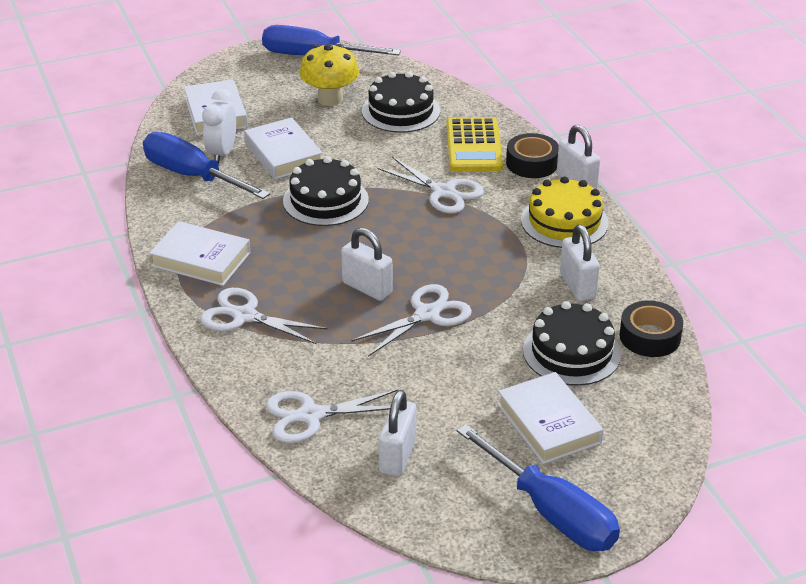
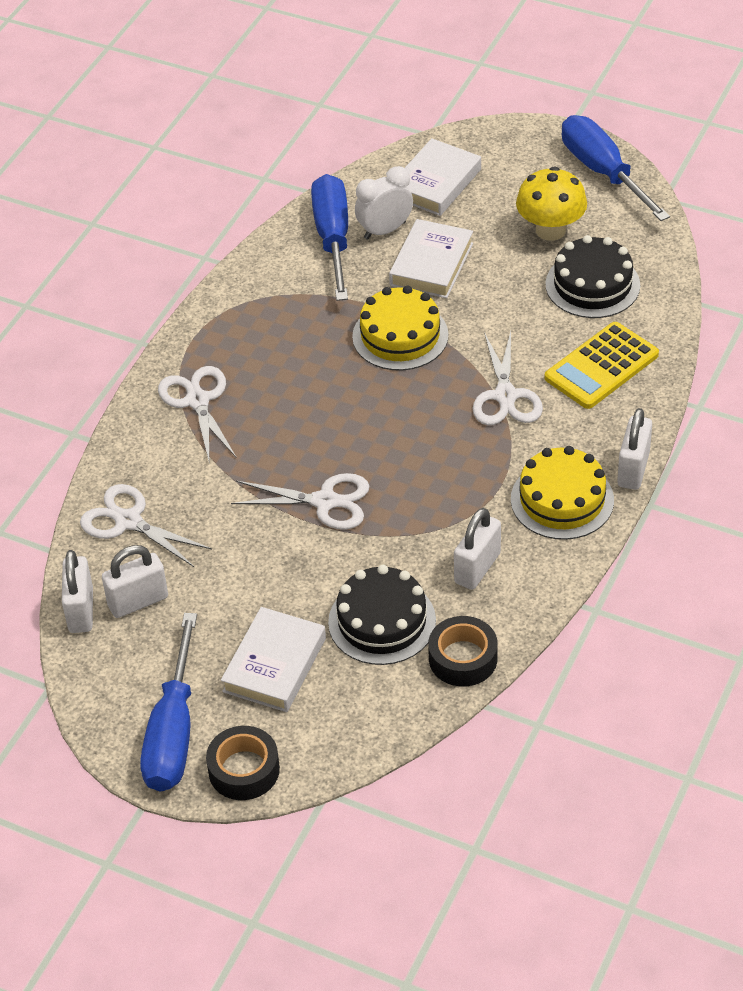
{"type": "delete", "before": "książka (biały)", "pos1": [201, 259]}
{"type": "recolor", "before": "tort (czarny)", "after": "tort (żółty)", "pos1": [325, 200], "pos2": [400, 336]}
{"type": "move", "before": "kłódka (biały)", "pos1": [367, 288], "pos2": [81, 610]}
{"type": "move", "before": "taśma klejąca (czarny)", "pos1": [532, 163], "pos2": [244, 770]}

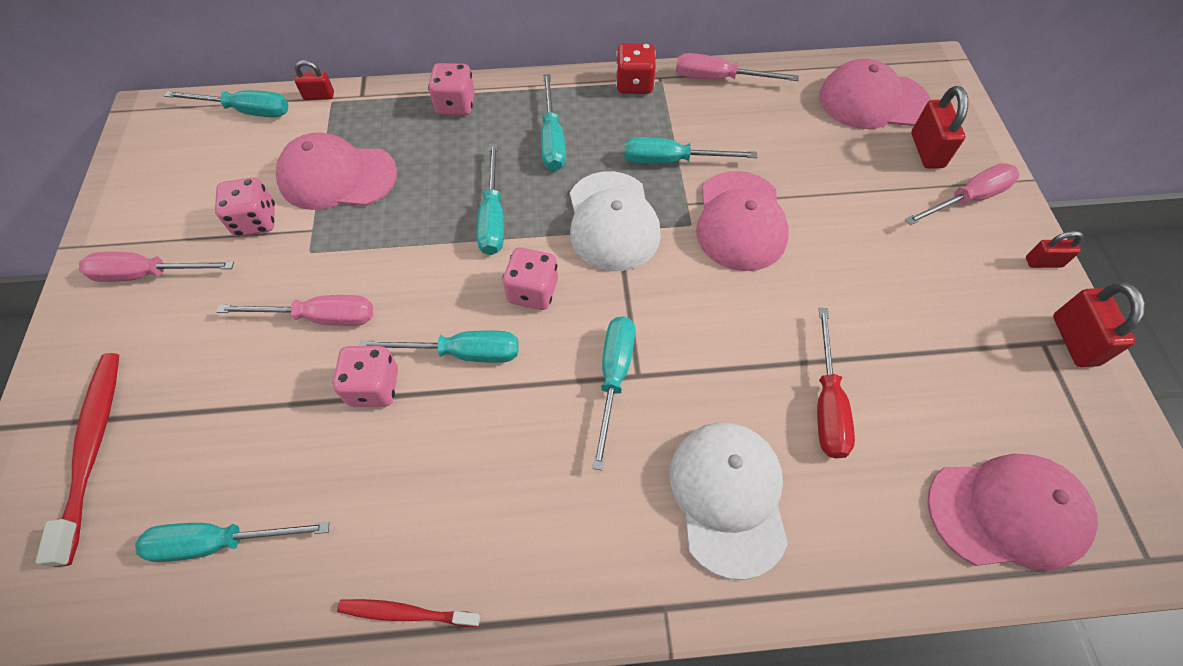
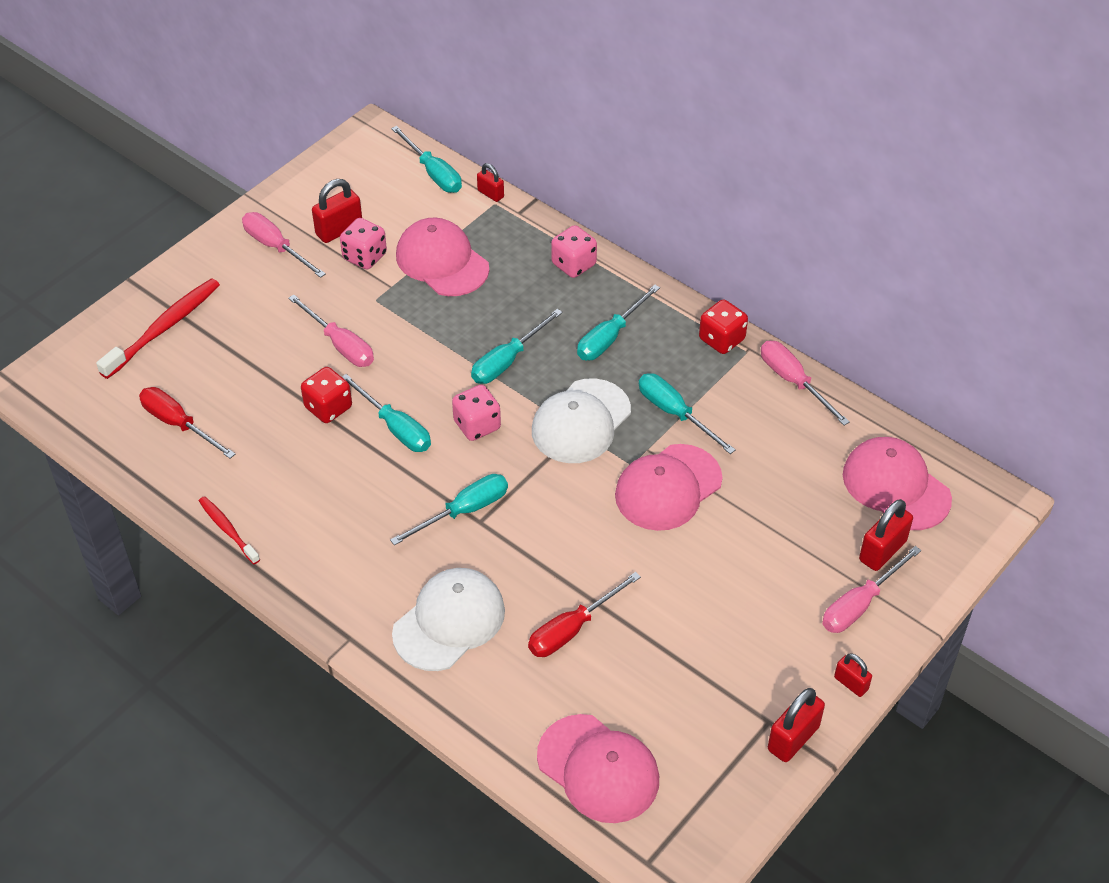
{"type": "recolor", "before": "śrubokręt (turkusowy)", "after": "śrubokręt (czerwony)", "pos1": [220, 542], "pos2": [178, 424]}
{"type": "recolor", "before": "kostka do gry (różowy)", "after": "kostka do gry (czerwony)", "pos1": [374, 387], "pos2": [328, 407]}
{"type": "rotate", "before": "śrubokręt (różowy)", "pos1": [967, 199], "pos2": [860, 604], "turn": 120}
{"type": "insert", "after": "kłódka (czerwony)", "pos2": [339, 230]}

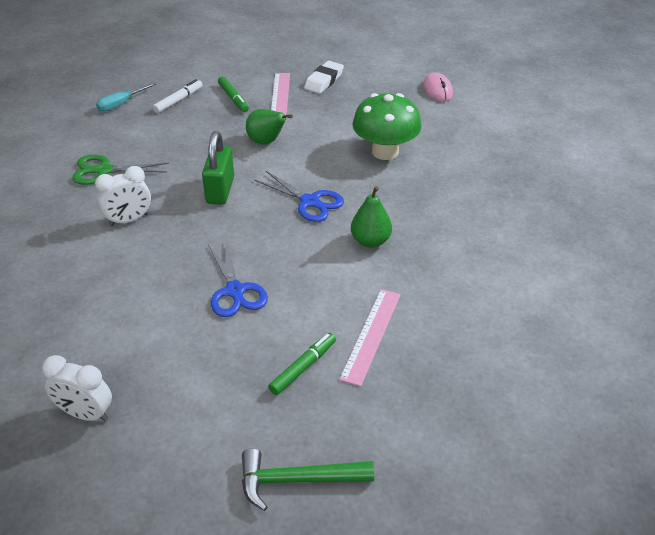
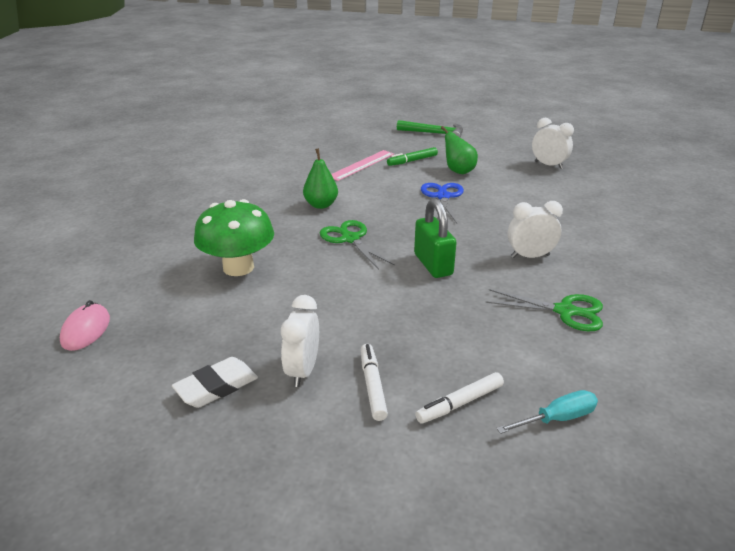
{"type": "rotate", "before": "kłódka (zielony)", "pos1": [220, 190], "pos2": [433, 264], "turn": -45}
{"type": "recolor", "before": "flamaster (zielony)", "after": "flamaster (biały)", "pos1": [233, 98], "pos2": [372, 386]}
{"type": "move", "before": "gruszka (zielony)", "pos1": [266, 142], "pos2": [458, 171]}
{"type": "recolor", "before": "nożyczki (niebieski)", "after": "nożyczki (zielony)", "pos1": [310, 202], "pos2": [350, 239]}
{"type": "replace", "before": "linijka (różowy)", "after": "budzik (biały)", "pos1": [280, 97], "pos2": [302, 371]}

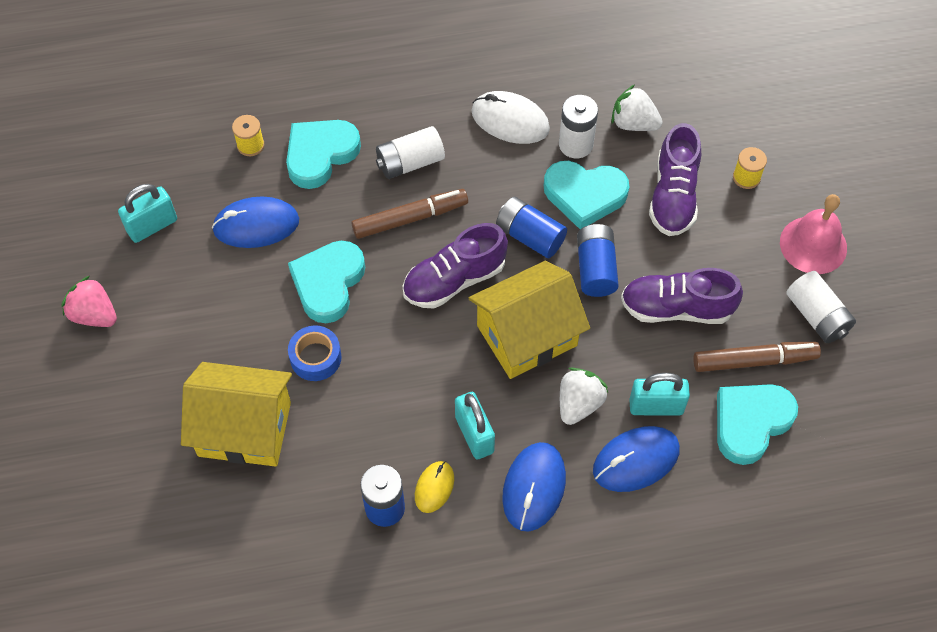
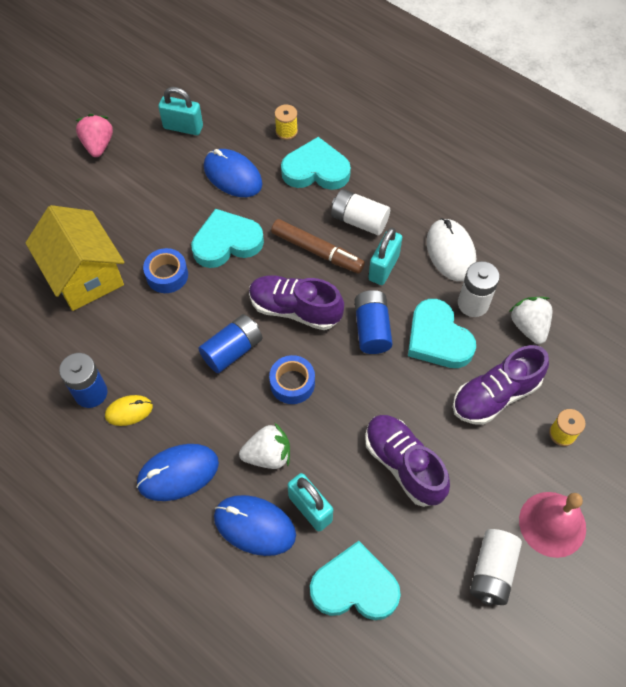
{"type": "move", "before": "kłódka (turkusowy)", "pos1": [474, 434], "pos2": [383, 268]}
{"type": "replace", "before": "domek (żółty)", "after": "taśma klejąca (niebieski)", "pos1": [527, 335], "pos2": [292, 383]}
{"type": "move", "before": "bateria (niebieski)", "pos1": [595, 269], "pos2": [232, 350]}
{"type": "delete", "before": "flamaster (brązowy)", "pos1": [754, 361]}

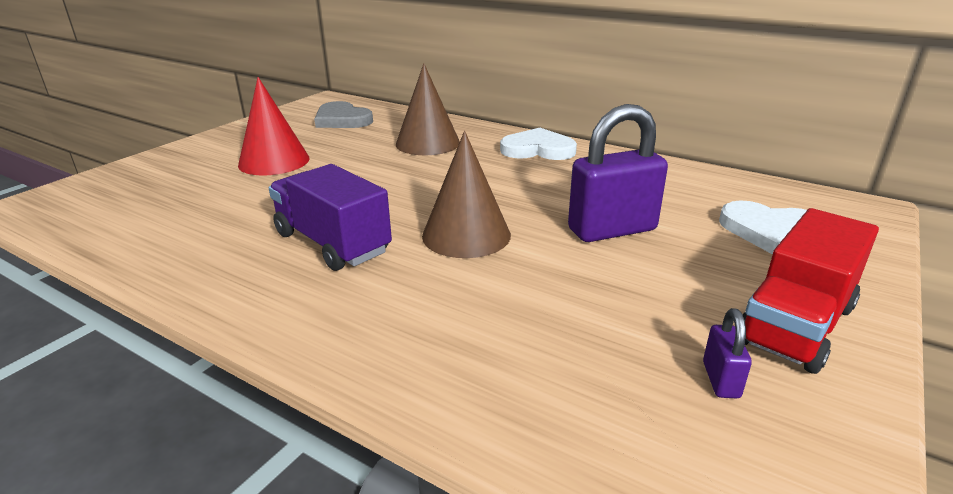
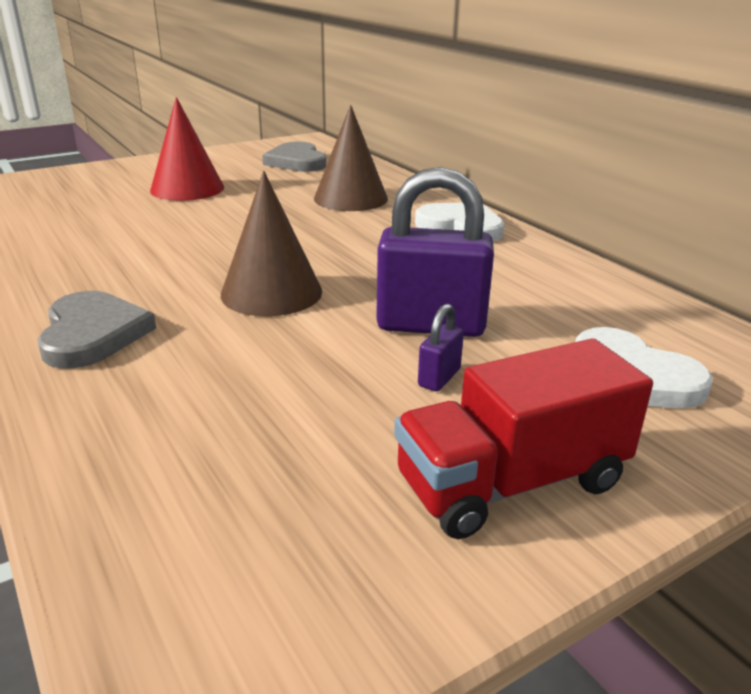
{"type": "delete", "before": "ciężarówka (fioletowy)", "pos1": [332, 243]}
{"type": "move", "before": "kłódka (fioletowy)", "pos1": [721, 380], "pos2": [439, 378]}
{"type": "insert", "after": "serce (szary)", "pos2": [93, 334]}

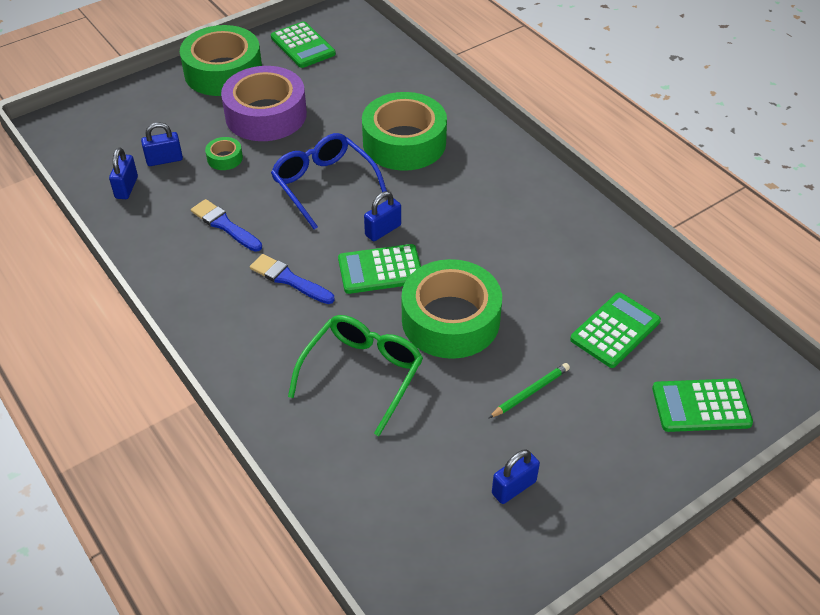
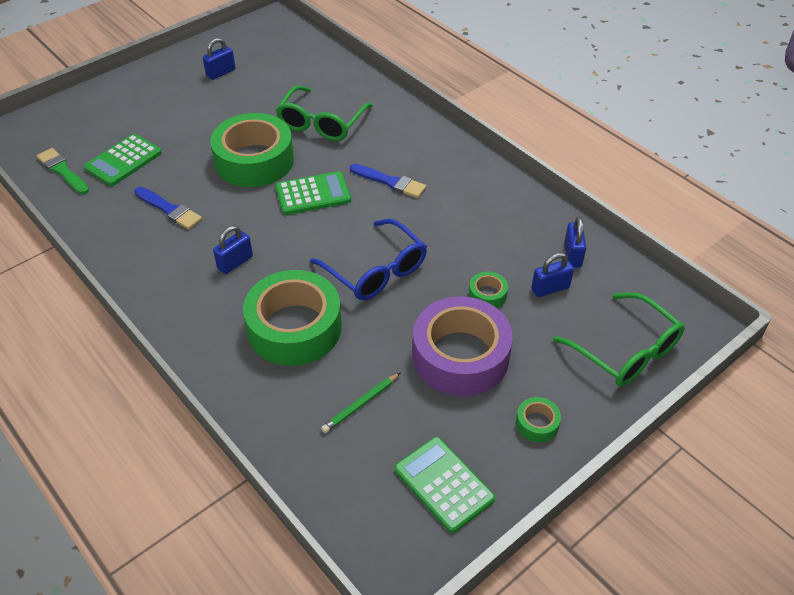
{"type": "resize", "before": "taśma klejąca (zielony)", "pos1": [223, 72], "pos2": [537, 423], "scale": 0.42}
{"type": "move", "before": "pędzel (niebieski)", "pos1": [224, 225], "pos2": [169, 209]}
{"type": "move", "before": "kłódka (niebieski)", "pos1": [383, 230], "pos2": [235, 262]}
{"type": "move", "before": "ołówek (zielony)", "pos1": [530, 392], "pos2": [360, 404]}
{"type": "delete", "before": "kalkulator (zielony)", "pos1": [701, 406]}
{"type": "insert", "after": "pędzel (zielony)", "pos2": [62, 171]}
{"type": "insert", "after": "okulary (zielony)", "pos2": [625, 351]}

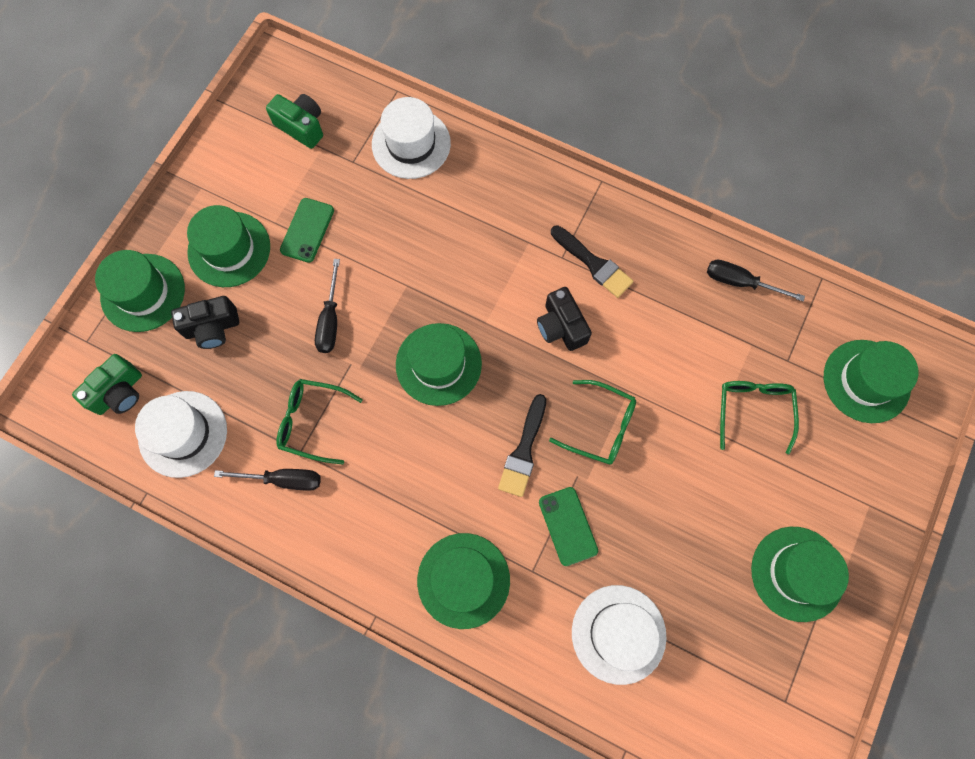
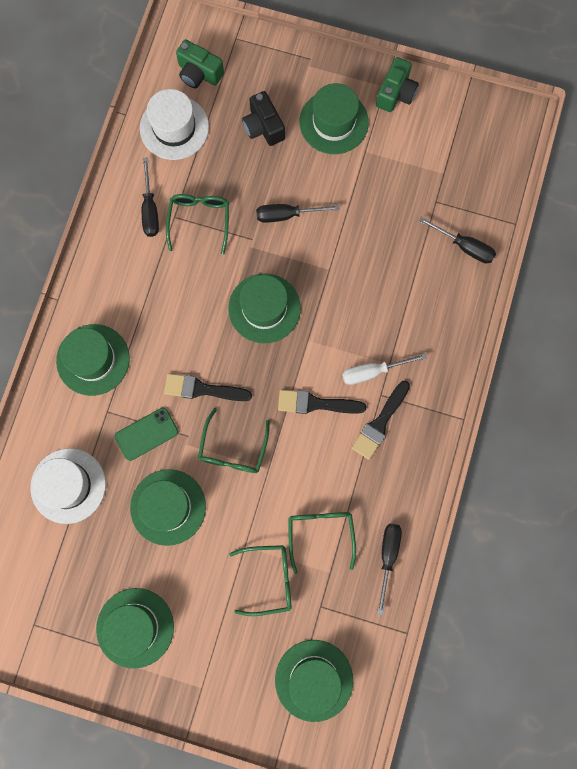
{"type": "move", "before": "kapelusz (zielony)", "pos1": [143, 292], "pos2": [168, 507]}
{"type": "move", "before": "aparat fotograficzny (zielony)", "pos1": [301, 127], "pos2": [396, 93]}
{"type": "delete", "before": "telefon (zielony)", "pos1": [307, 230]}
{"type": "replace", "before": "kapelusz (biały)", "after": "śrubokręt (czarny)", "pos1": [411, 144], "pos2": [464, 246]}
{"type": "replace", "before": "aparat fotograficzny (czarny)", "after": "pędzel (czarny)", "pos1": [561, 327], "pos2": [315, 403]}
{"type": "insert", "after": "okulary (zielony)", "pos2": [320, 534]}
{"type": "insert", "after": "śrubokręt (biały)", "pos2": [373, 372]}

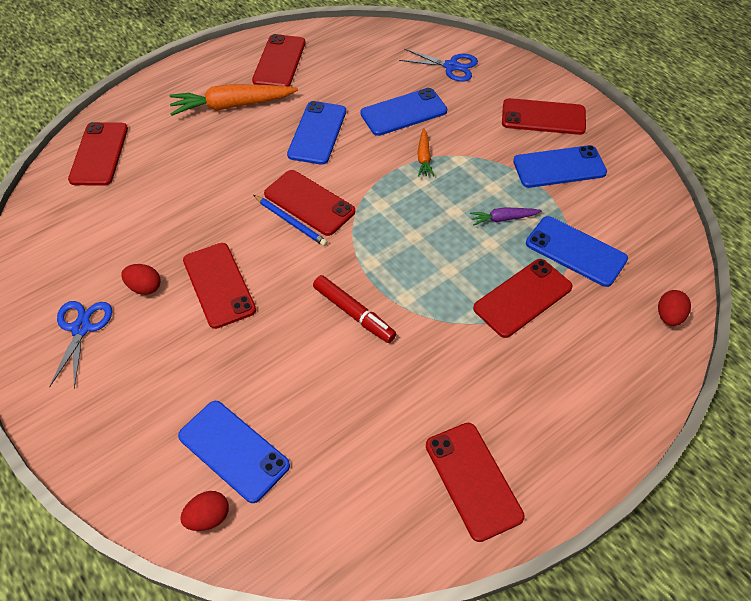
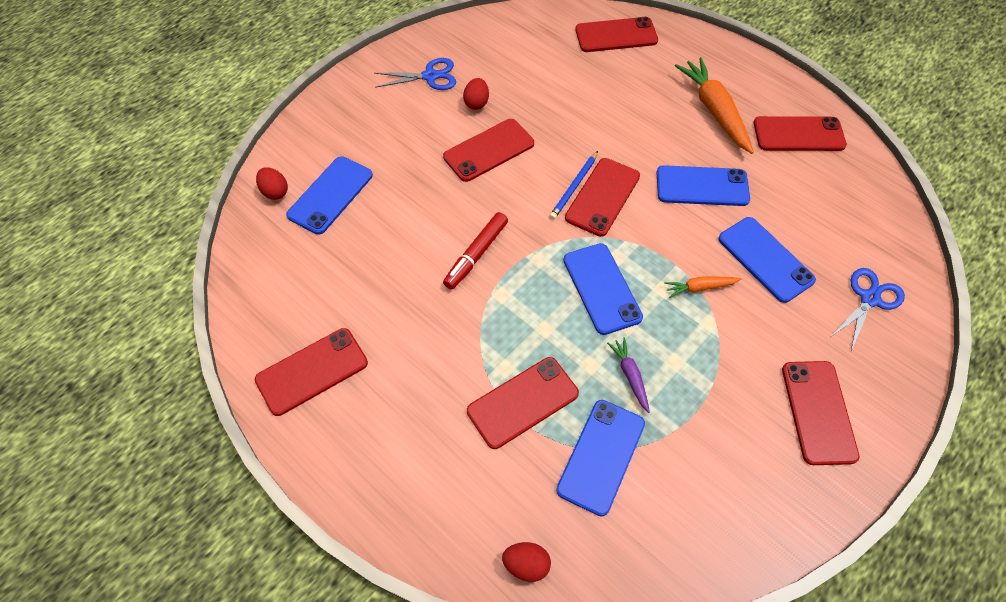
{"type": "rotate", "before": "nożyczki (niebieski)", "pos1": [451, 66], "pos2": [869, 299], "turn": -150}
{"type": "rotate", "before": "telefon (czerwony)", "pos1": [523, 298], "pos2": [523, 402], "turn": -75}
{"type": "move", "before": "telefon (niebieski)", "pos1": [559, 167], "pos2": [601, 288]}

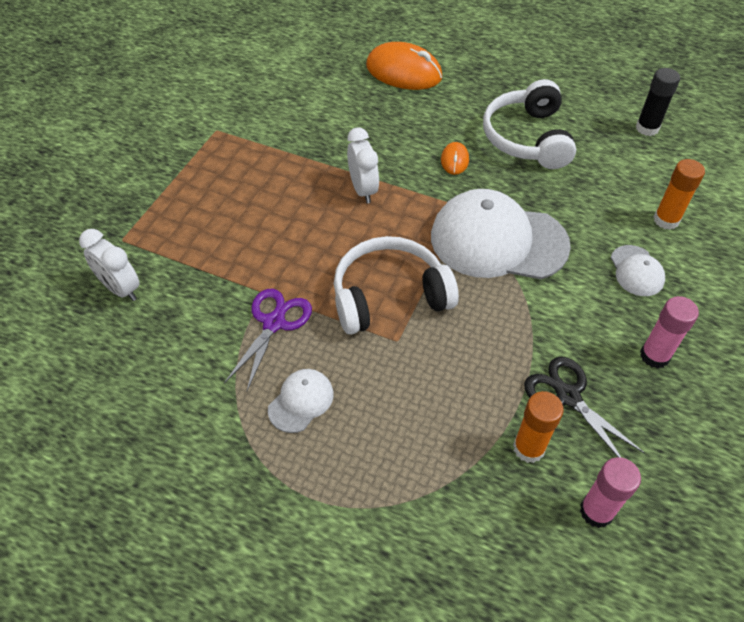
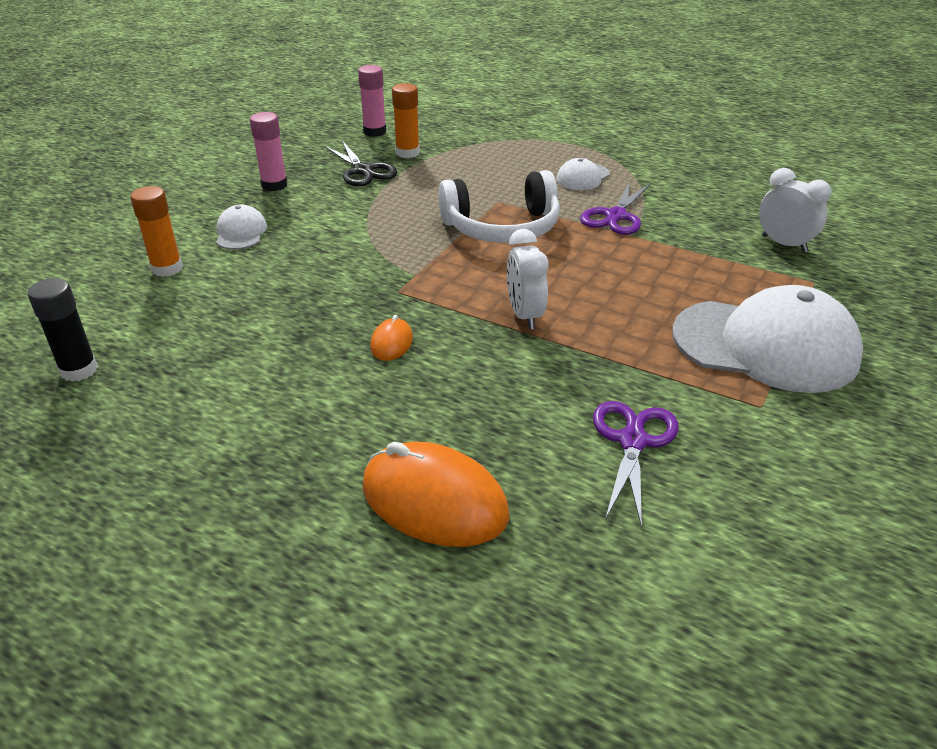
{"type": "move", "before": "czapka (biały)", "pos1": [498, 241], "pos2": [765, 345]}
{"type": "delete", "before": "słuchawki (biały)", "pos1": [527, 138]}
{"type": "insert", "after": "nożyczki (fioletowy)", "pos2": [633, 441]}

